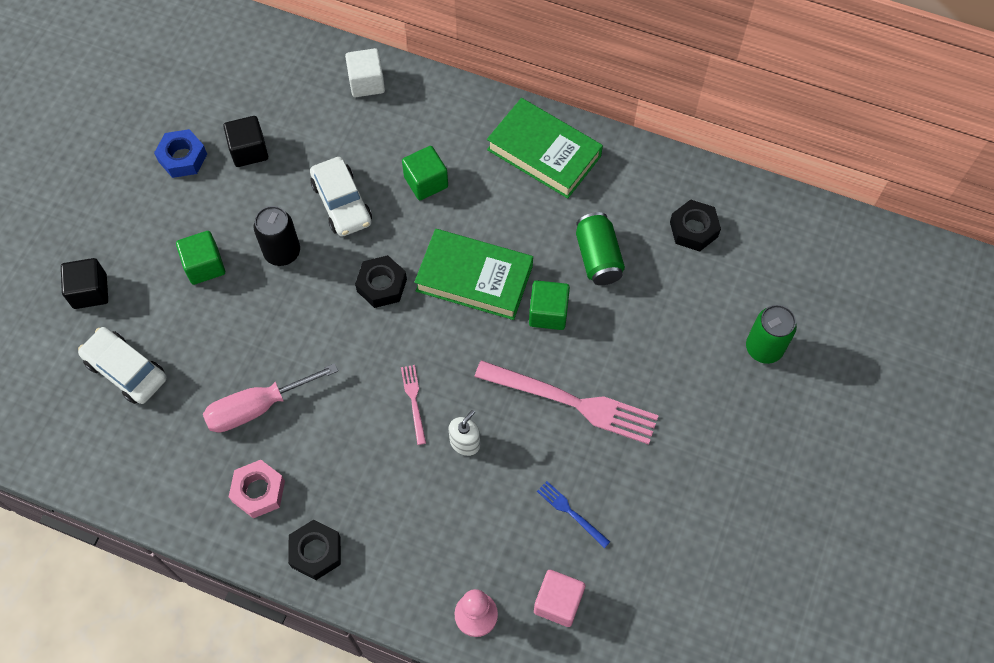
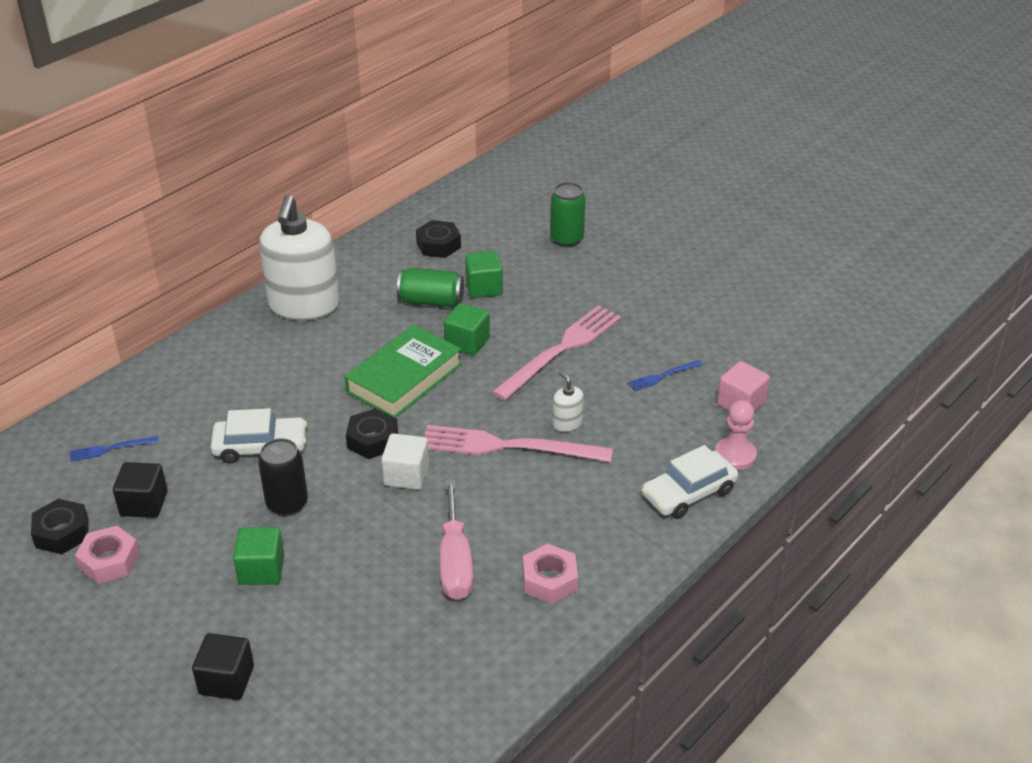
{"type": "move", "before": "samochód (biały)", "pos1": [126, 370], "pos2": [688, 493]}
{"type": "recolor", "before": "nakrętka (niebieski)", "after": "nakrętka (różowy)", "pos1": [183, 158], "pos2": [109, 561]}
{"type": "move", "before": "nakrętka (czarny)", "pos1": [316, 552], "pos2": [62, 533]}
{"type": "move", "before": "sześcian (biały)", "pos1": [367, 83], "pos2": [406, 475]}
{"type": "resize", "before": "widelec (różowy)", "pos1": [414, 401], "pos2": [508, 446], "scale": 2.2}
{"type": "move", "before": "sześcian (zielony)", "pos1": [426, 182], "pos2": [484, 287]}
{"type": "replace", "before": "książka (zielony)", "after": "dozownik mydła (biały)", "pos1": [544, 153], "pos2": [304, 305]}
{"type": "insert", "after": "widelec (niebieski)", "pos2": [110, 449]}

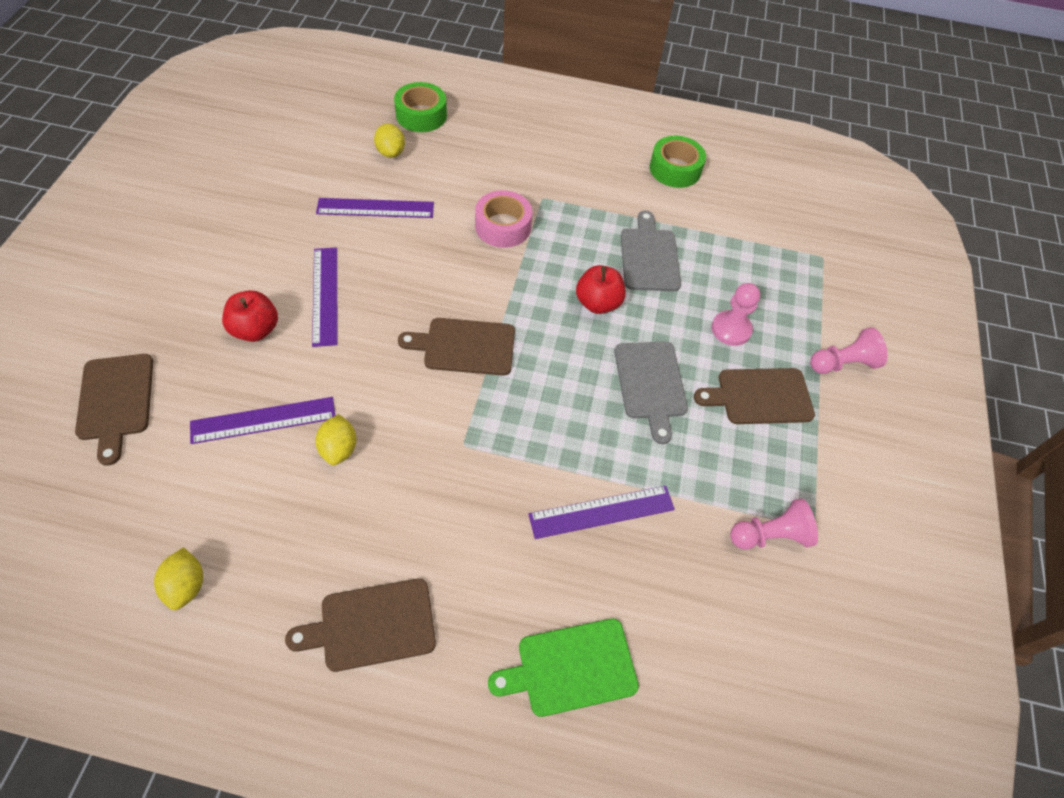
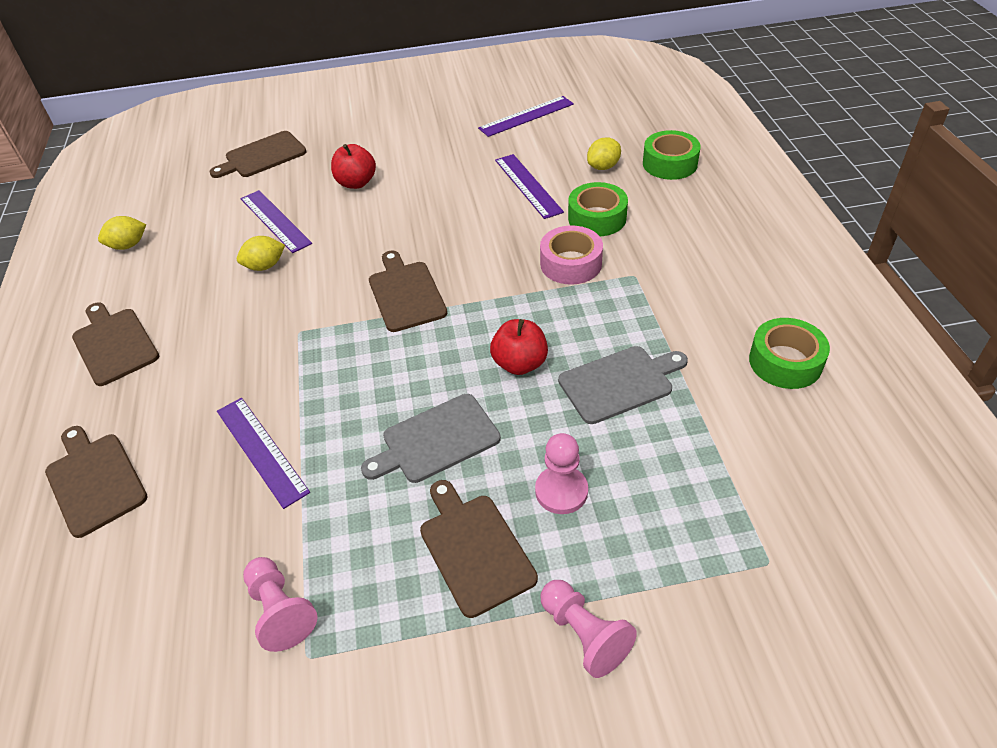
{"type": "move", "before": "linijka (fioletowy)", "pos1": [325, 295], "pos2": [526, 116]}
{"type": "recolor", "before": "deska do krojenia (zielony)", "after": "deska do krojenia (brązowy)", "pos1": [571, 668], "pos2": [94, 480]}
{"type": "insert", "after": "taśma klejąca (zielony)", "pos2": [597, 218]}

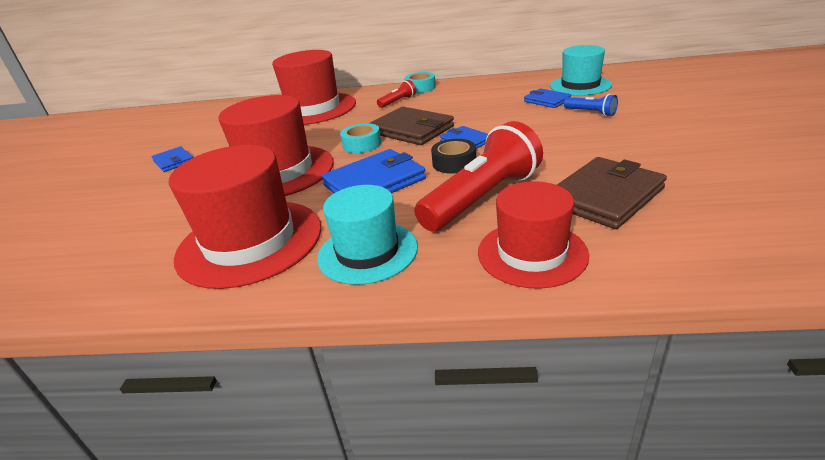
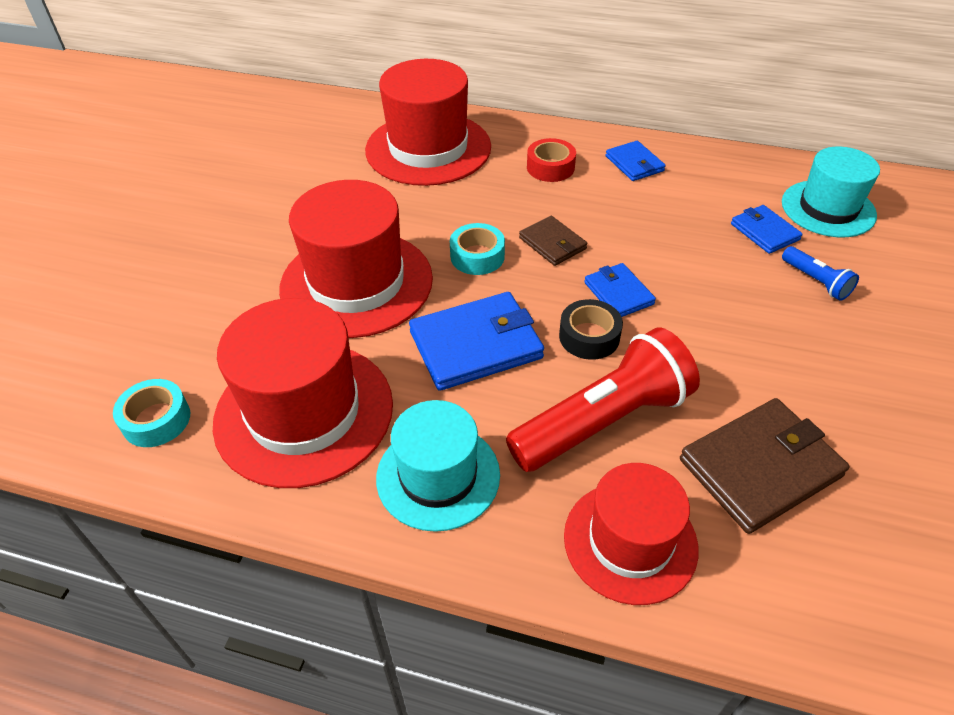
{"type": "move", "before": "portfel (niebieski)", "pos1": [174, 161], "pos2": [634, 164]}
{"type": "resize", "before": "portfel (brązowy)", "pos1": [412, 130], "pos2": [552, 243], "scale": 0.57}
{"type": "replace", "before": "latarka (czerwony)", "after": "taśma klejąca (czerwony)", "pos1": [398, 101], "pos2": [550, 167]}
{"type": "move", "before": "taśma klejąca (turkusowy)", "pos1": [420, 88], "pos2": [156, 420]}

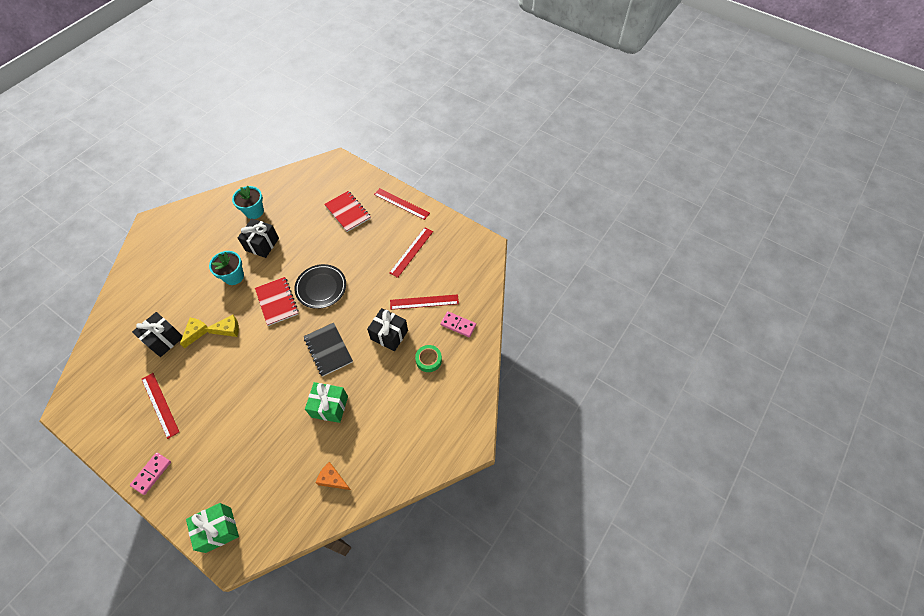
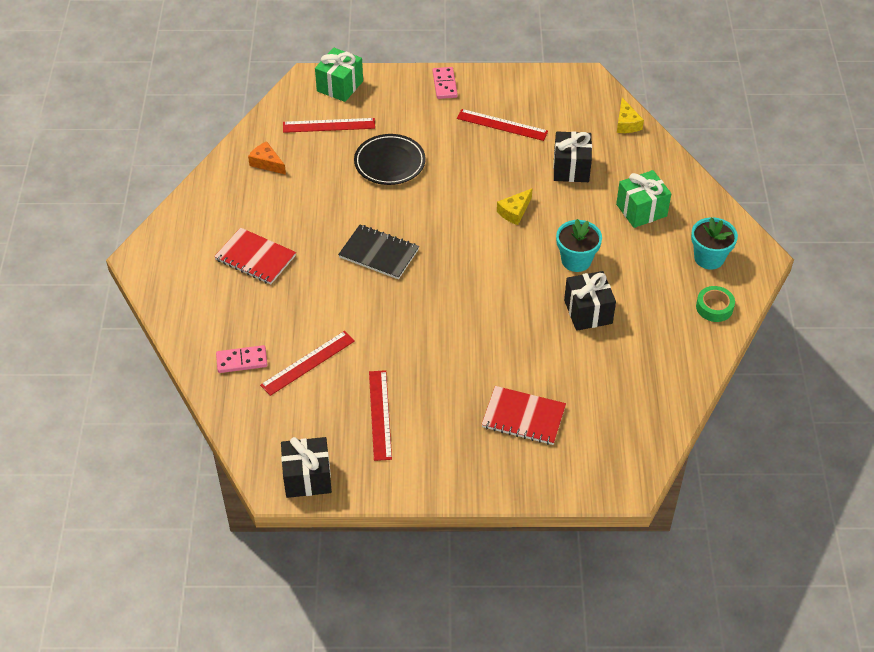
{"type": "move", "before": "ser (żółty)", "pos1": [196, 332], "pos2": [626, 123]}
{"type": "move", "before": "doniczka (turkusowy)", "pos1": [254, 211], "pos2": [709, 258]}
{"type": "move", "before": "zeszyt (czerwony)", "pos1": [277, 302], "pos2": [255, 258]}
{"type": "move", "before": "talerz (czarny)", "pos1": [321, 288], "pos2": [389, 163]}
{"type": "move", "before": "prezent (zielony)", "pos1": [329, 406], "pos2": [641, 210]}
{"type": "rotate", "before": "ser (pomarańczowy)", "pos1": [333, 479], "pos2": [267, 163], "turn": -135}
{"type": "move", "before": "prezent (czarny)", "pos1": [389, 335], "pos2": [307, 478]}
{"type": "move", "before": "linijka (czerwony)", "pos1": [401, 203], "pos2": [329, 125]}
{"type": "move", "before": "taśma klejąca (zielony)", "pos1": [428, 360], "pos2": [714, 307]}

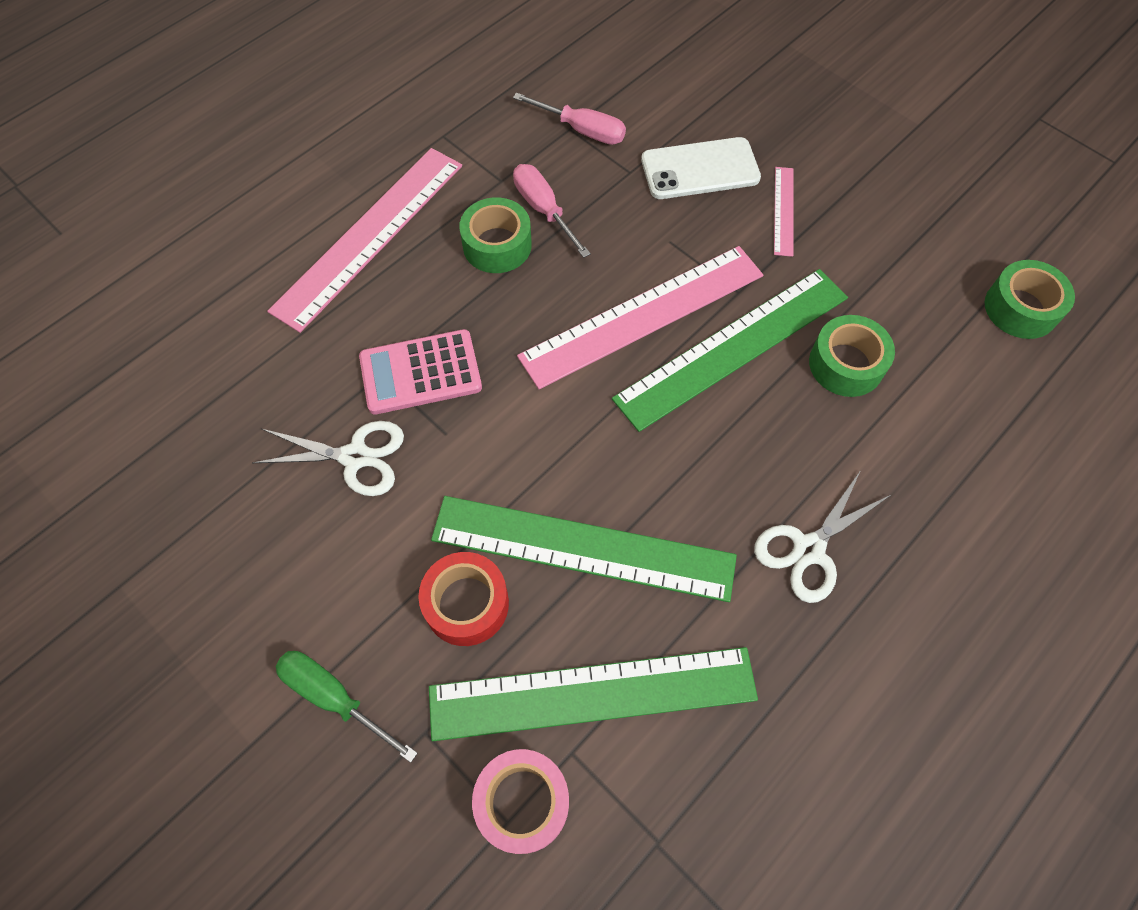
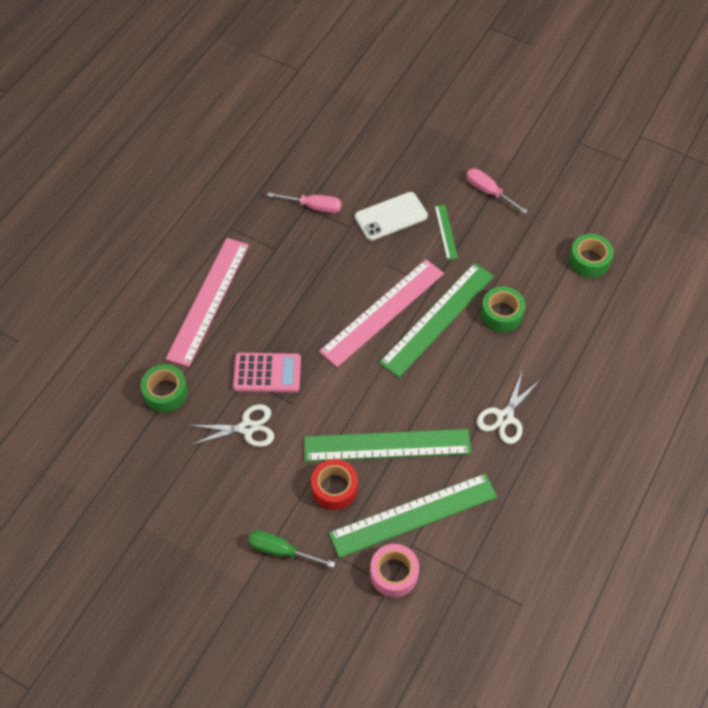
{"type": "rotate", "before": "kalkulator (różowy)", "pos1": [420, 372], "pos2": [267, 373], "turn": -150}
{"type": "move", "before": "taśma klejąca (zielony)", "pos1": [497, 245], "pos2": [165, 392]}
{"type": "move", "before": "śrubokręt (różowy)", "pos1": [543, 209], "pos2": [488, 191]}
{"type": "recolor", "before": "linijka (różowy)", "after": "linijka (zielony)", "pos1": [783, 210], "pos2": [445, 232]}

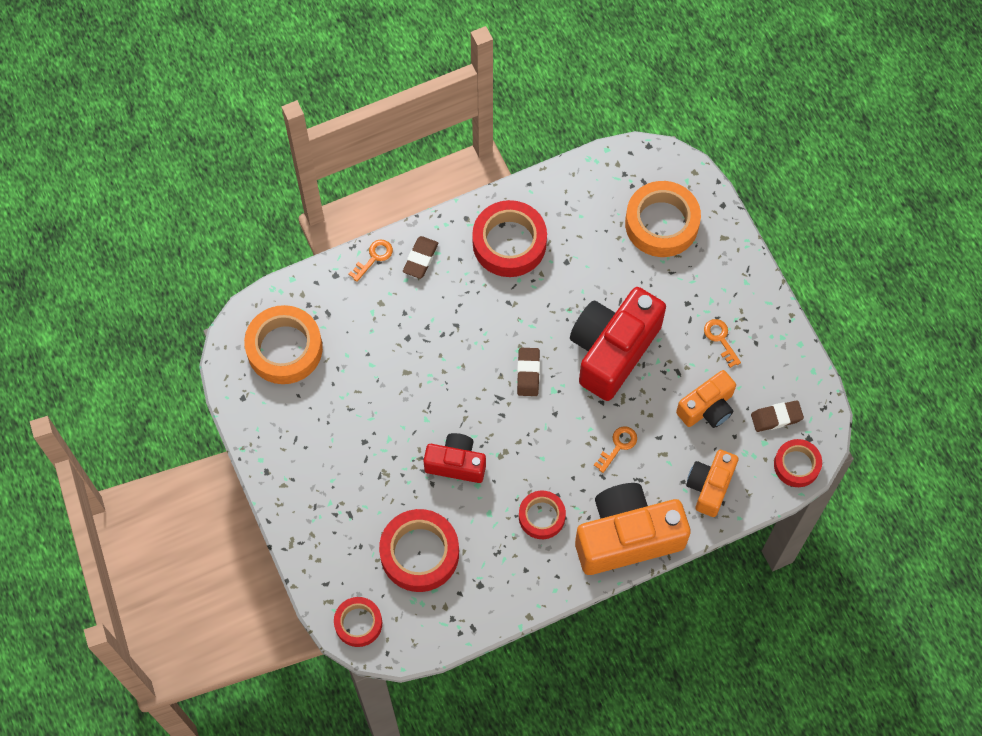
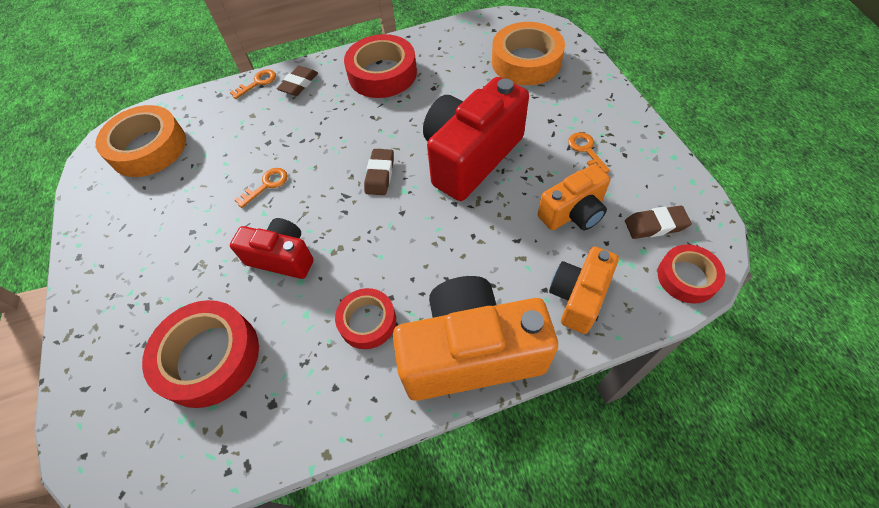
{"type": "delete", "before": "taśma klejąca (czerwony)", "pos1": [358, 623]}
{"type": "move", "before": "klucz (pomarańczowy)", "pos1": [618, 446], "pos2": [266, 185]}

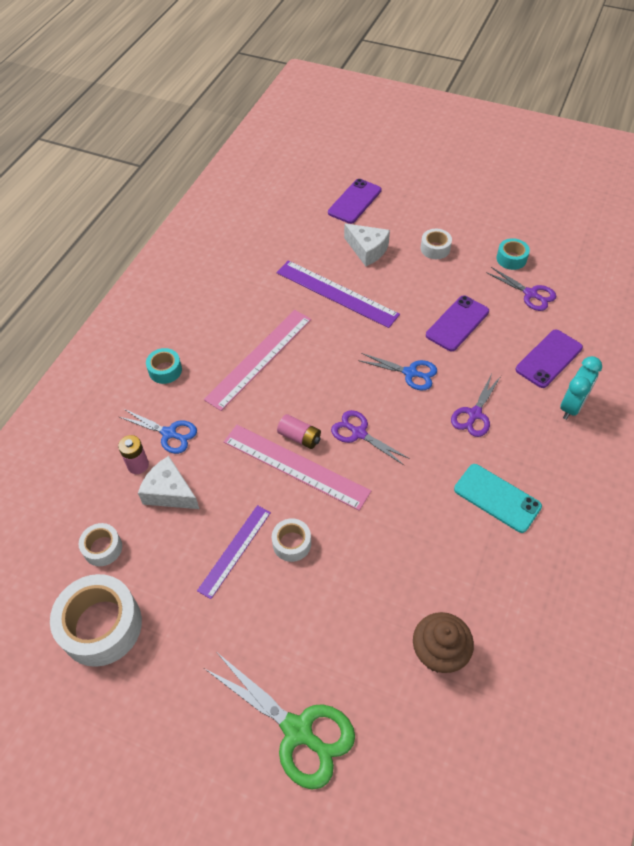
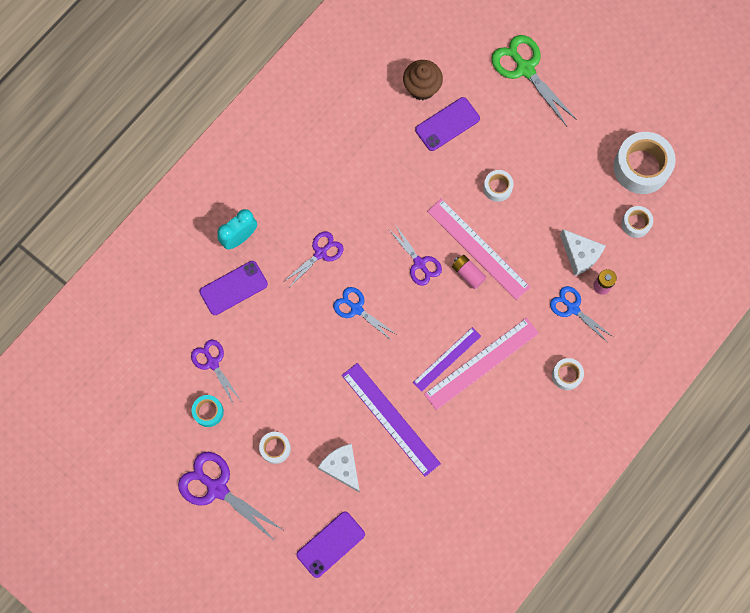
{"type": "recolor", "before": "taśma klejąca (turkusowy)", "after": "taśma klejąca (biały)", "pos1": [165, 370], "pos2": [566, 375]}
{"type": "move", "before": "linijka (fioletowy)", "pos1": [235, 550], "pos2": [447, 359]}
{"type": "move", "before": "telefon (fioletowy)", "pos1": [457, 323], "pos2": [447, 124]}
{"type": "delete", "before": "telefon (turkusowy)", "pos1": [497, 498]}
{"type": "insert", "after": "nożyczki (fioletowy)", "pos2": [217, 488]}

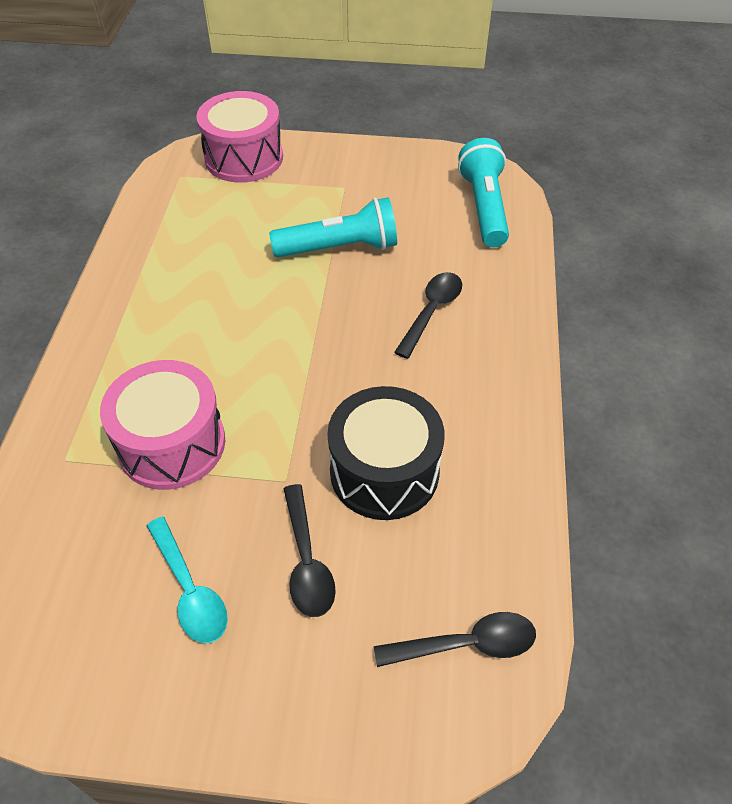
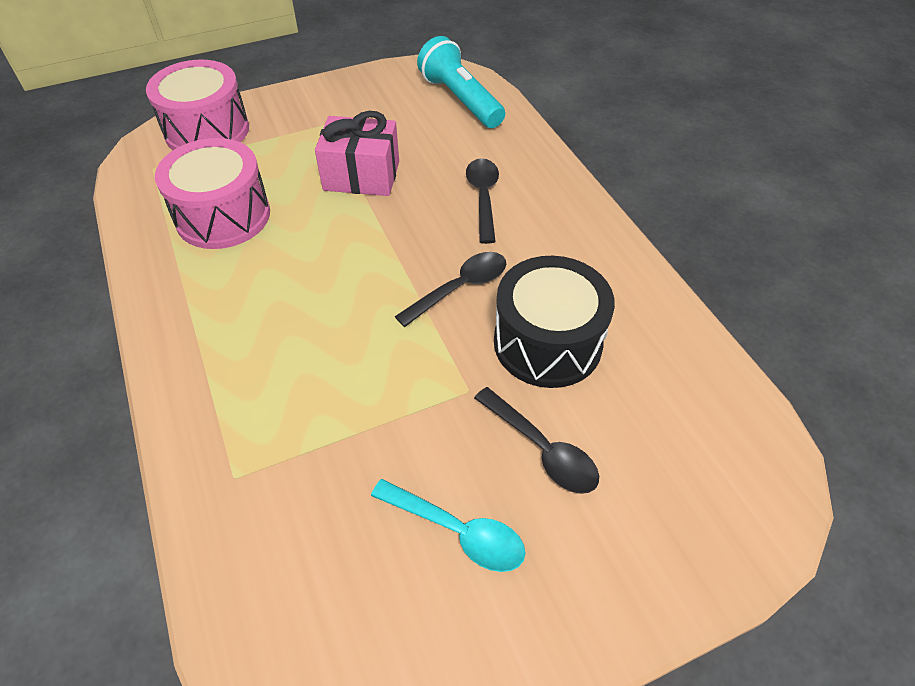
{"type": "move", "before": "bęben (różowy)", "pos1": [172, 444], "pos2": [223, 216]}
{"type": "replace", "before": "latarka (turkusowy)", "after": "prezent (różowy)", "pos1": [340, 248], "pos2": [361, 176]}
{"type": "move", "before": "łyżka (czarny)", "pos1": [466, 644], "pos2": [460, 288]}

